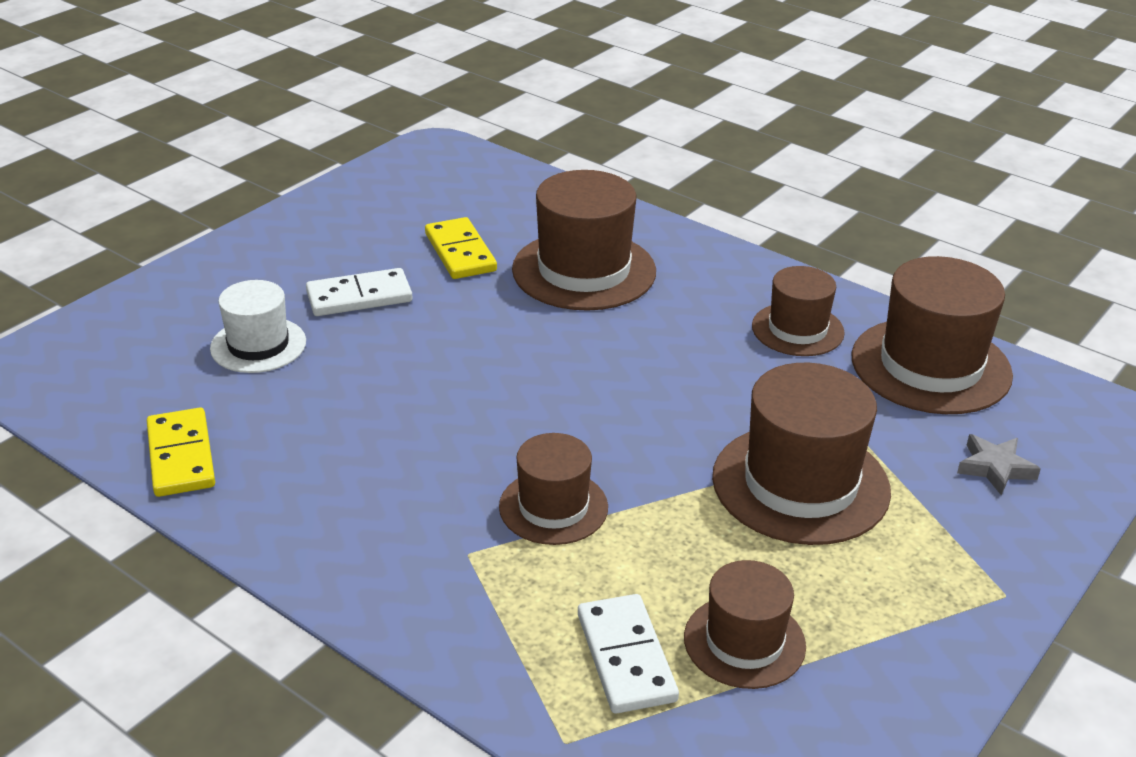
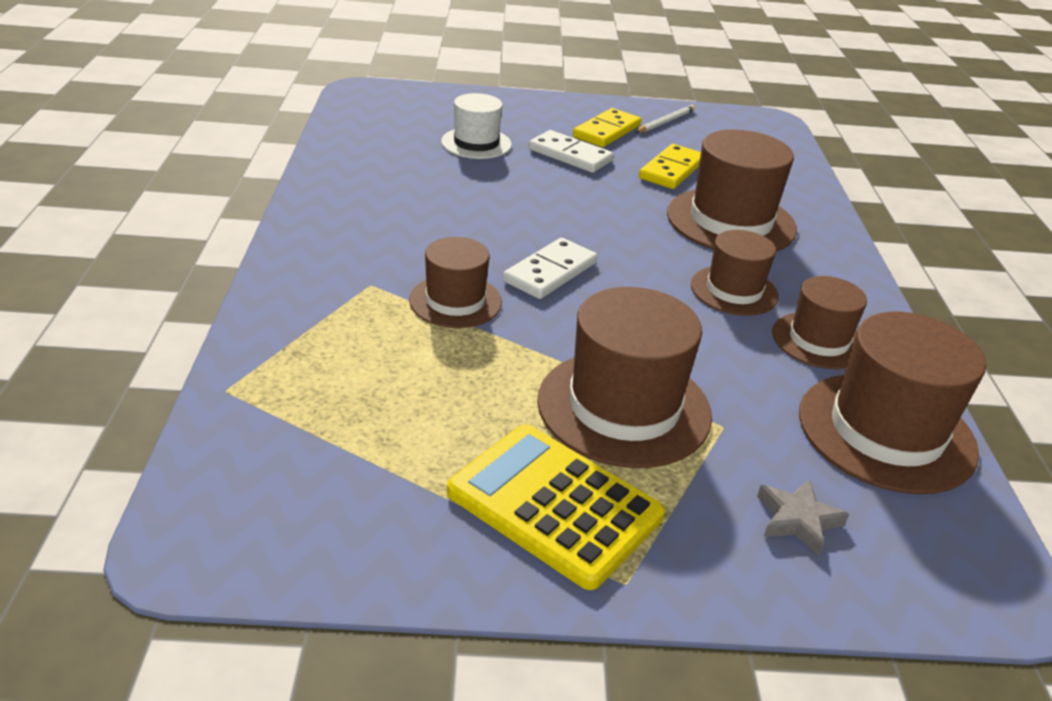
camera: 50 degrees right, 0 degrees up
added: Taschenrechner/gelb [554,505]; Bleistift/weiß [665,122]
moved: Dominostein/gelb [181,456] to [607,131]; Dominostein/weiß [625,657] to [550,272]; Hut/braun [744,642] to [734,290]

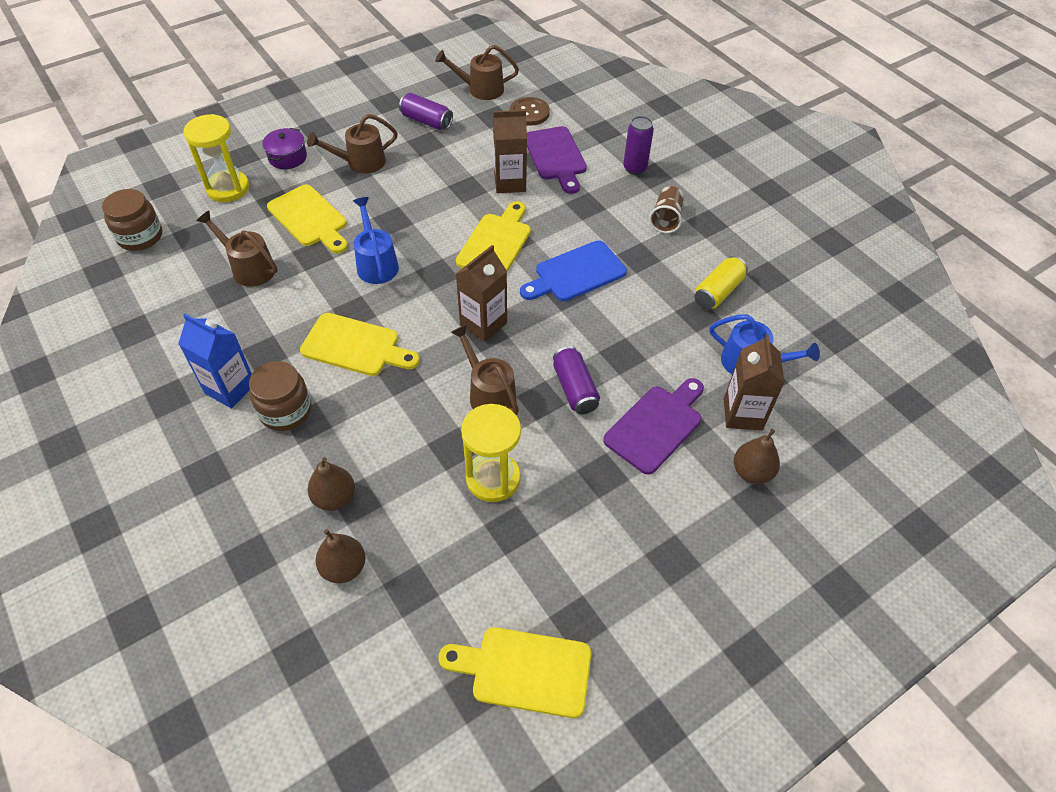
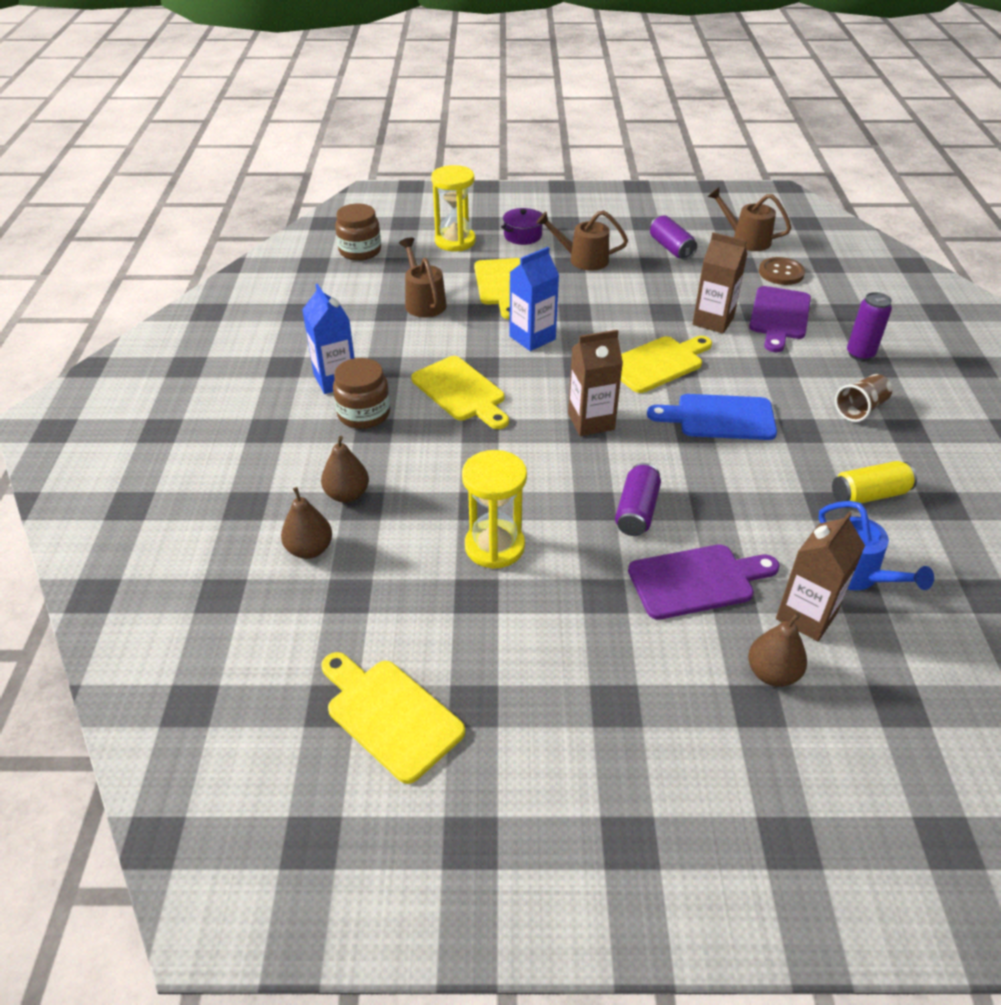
camera: 35 degrees right, 10 degrees down
removed: Gießkanne/braun [488,393]
replaced: Gießkanne/blau [376,263] to Getränkekarton/blau [532,338]

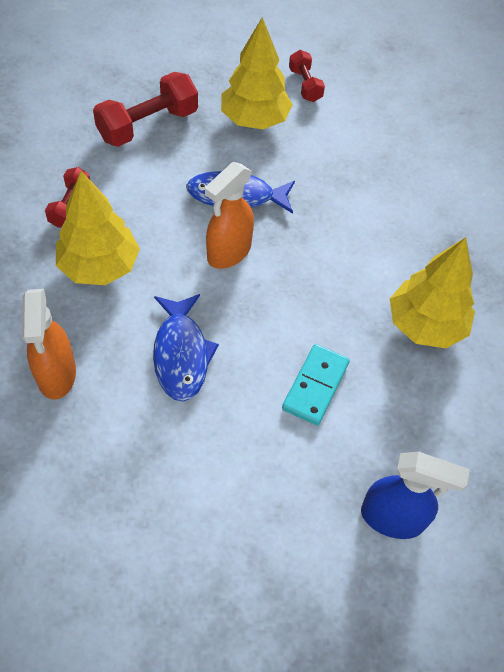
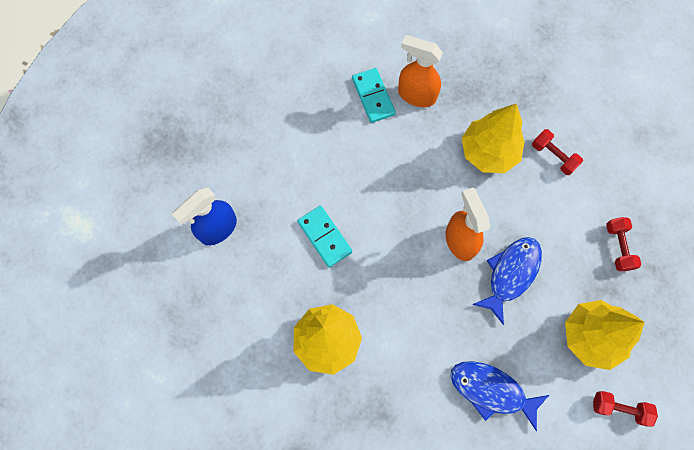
camera: 125 degrees right, 15 degrees up
added: Dominostein/türkis [373,96]
moved: Fisch/blau [181,354] to [491,390]
resized: Hantel/rot [148,125] = [618,247] x0.57

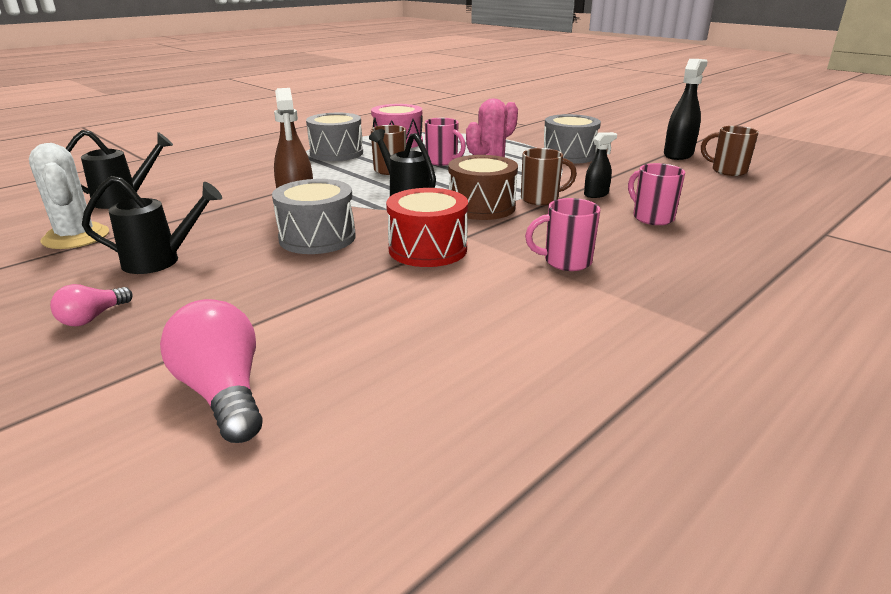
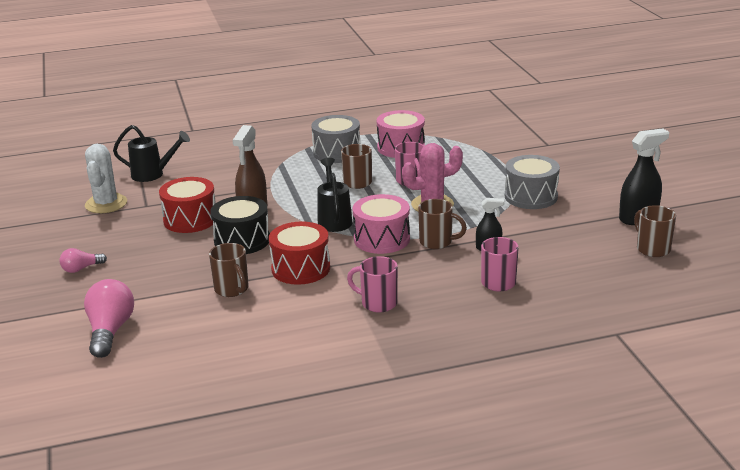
camera: 30 degrees right, 0 degrees up
removed: Gießkanne/schwarz [161,261]
added: Trommel/rot [190,219]; Tasse/braun [232,289]
recoloured: Trommel/grau [317,238] to Trommel/schwarz [242,240]; Trommel/braun [481,207] to Trommel/rosa [382,239]

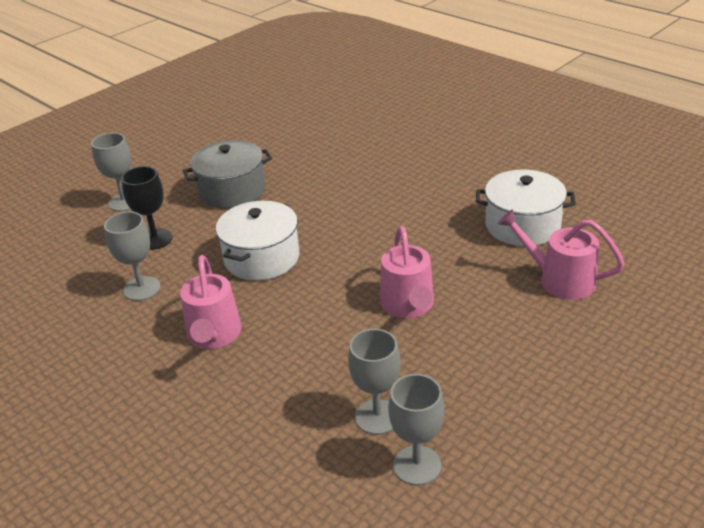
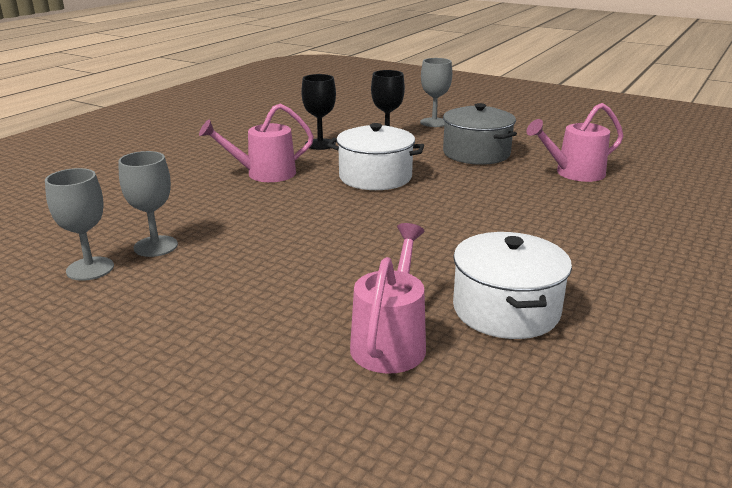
camera: 75 degrees right, 10 degrees down
moved: Gießkanne/rosa [408,306] to [574,173]
recoloured: Kelch/grau [141,288] to Kelch/schwarz [320,144]

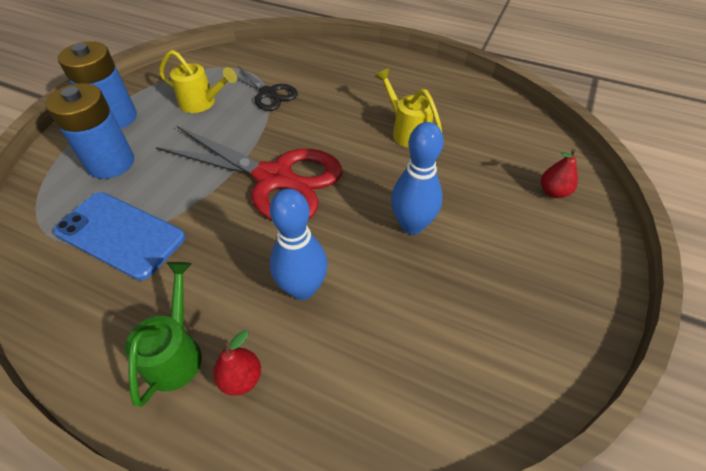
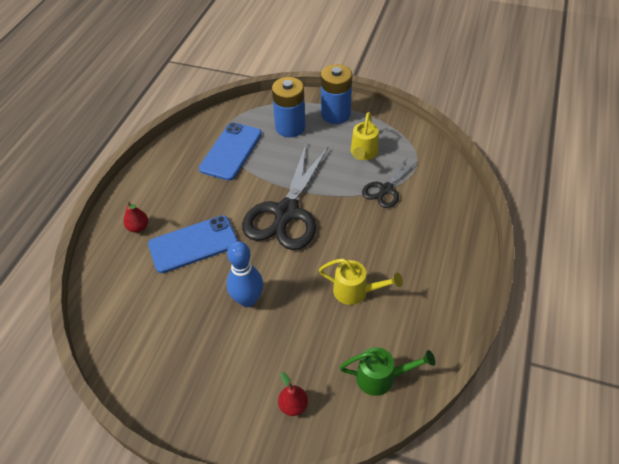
camera: 85 degrees right, 0 degrees up
moved: Gießkanne/grün [176,353] to [381,377]
replaced: Bowlingkegel/blau [303,288] to Handy/blau [193,244]
recoloured: Schere/rot [274,178] to Schere/schwarz [286,212]
turned: Gießkanne/gelb [407,131] = [355,291] 60 degrees clockwise

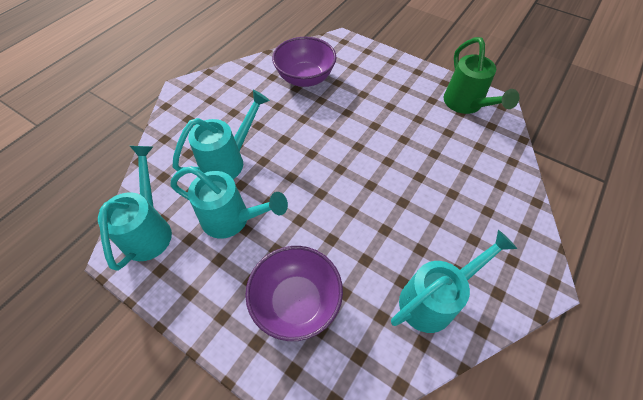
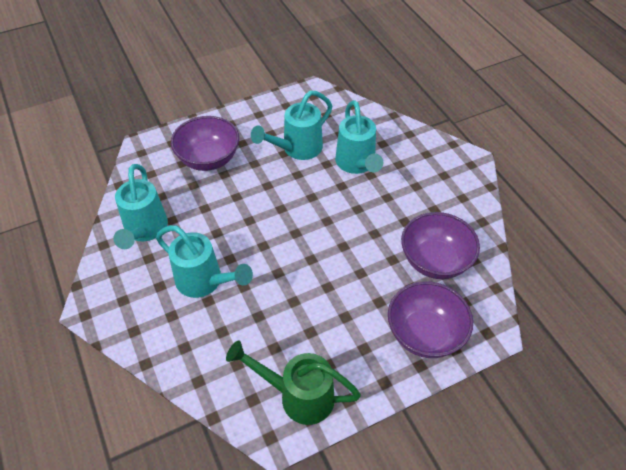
camera: 120 degrees right, 5 degrees down
added: Schüssel/lila [425,334]
moved: Gießkanne/türkis [149,229] to [205,282]

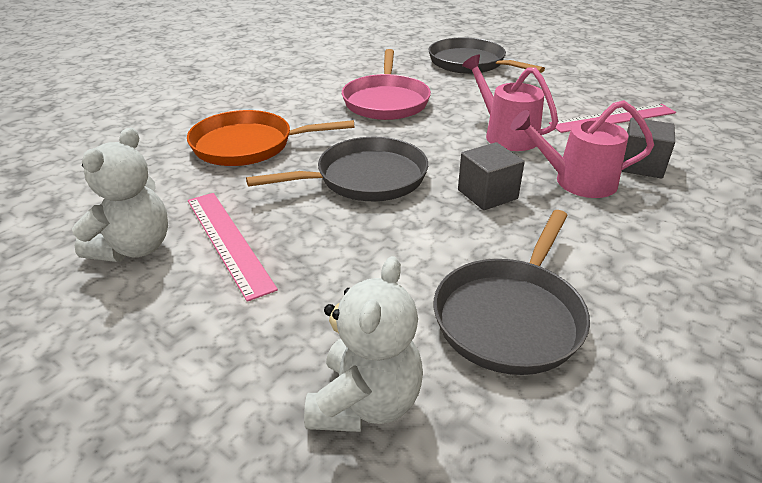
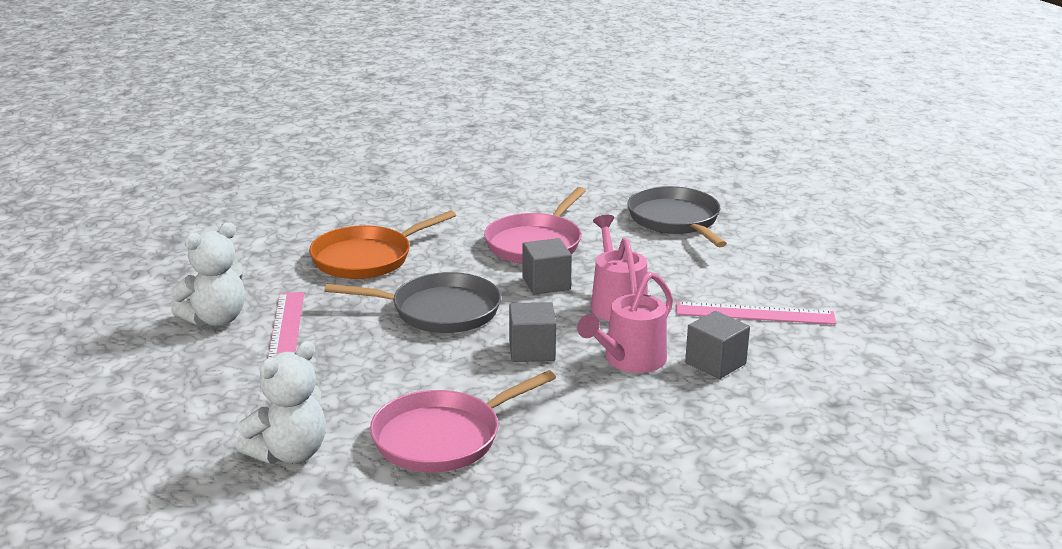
camera: 25 degrees right, 10 degrees down
added: Kubus/grau [546,283]
recoloured: Pfanne/grau [511,317] to Pfanne/rosa [442,438]
turned: Pfanne/orange [248,145] = [366,258] 60 degrees counterclockwise; Gießkanne/rosa [576,181] = [629,361] 75 degrees counterclockwise

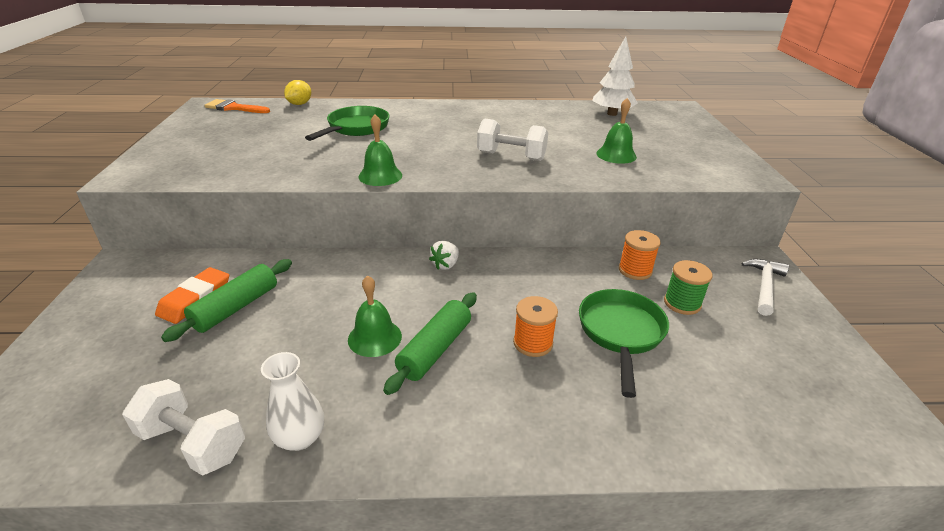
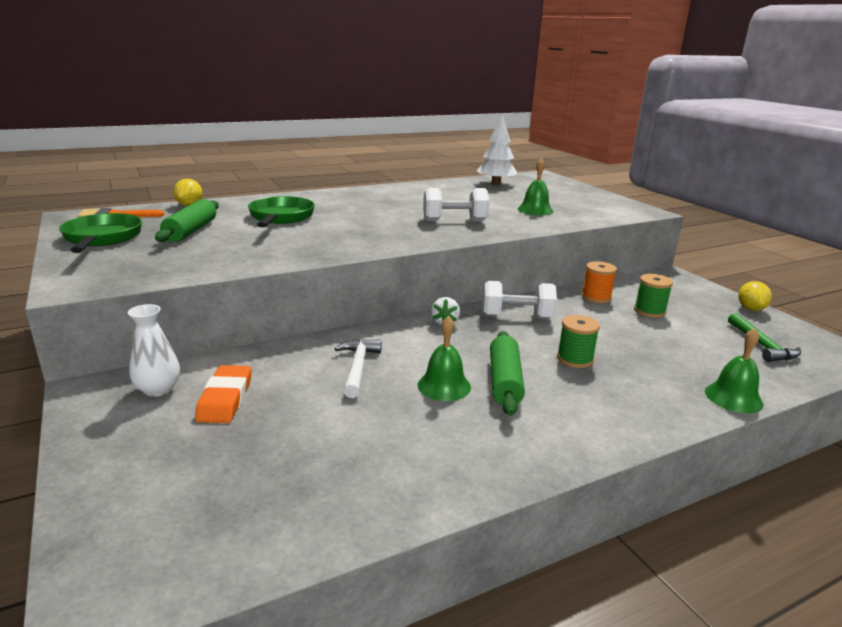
camera: 25 degrees left, 10 degrees down
added: Hammer/grün [761,345]; Zitrone/gelb [750,309]
moved: Hantel/weiß [193,443] to [516,317]; Nudelholz/grün [236,307] to [191,231]; Vase/weiß [300,437] to [158,389]; Glocke/grün [380,176] to [733,397]; Pfanne/grün [620,333] to [102,238]; Hammer/weiß [764,286] to [358,367]
recoloured: Garnrolle/orange [533,343] to Garnrolle/grün [575,359]

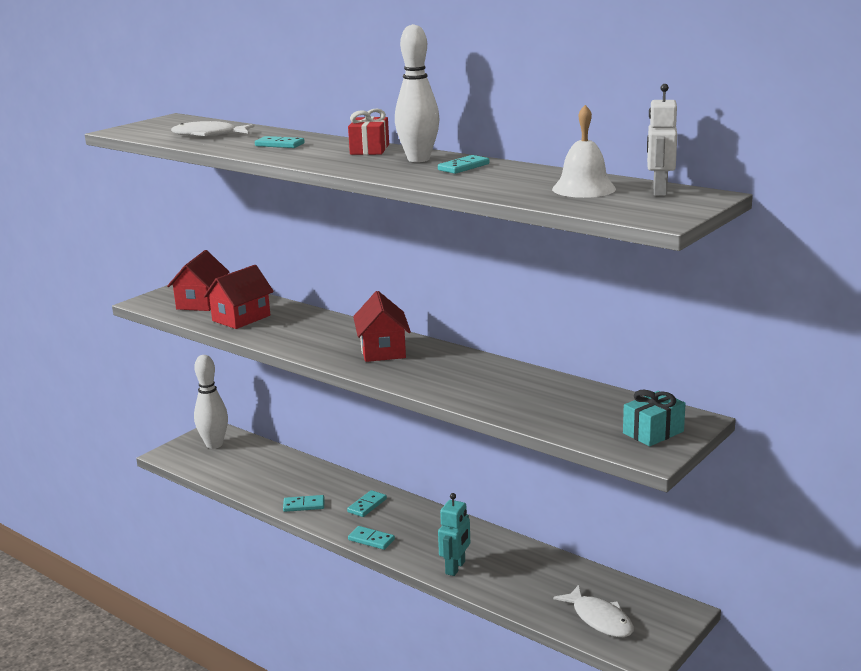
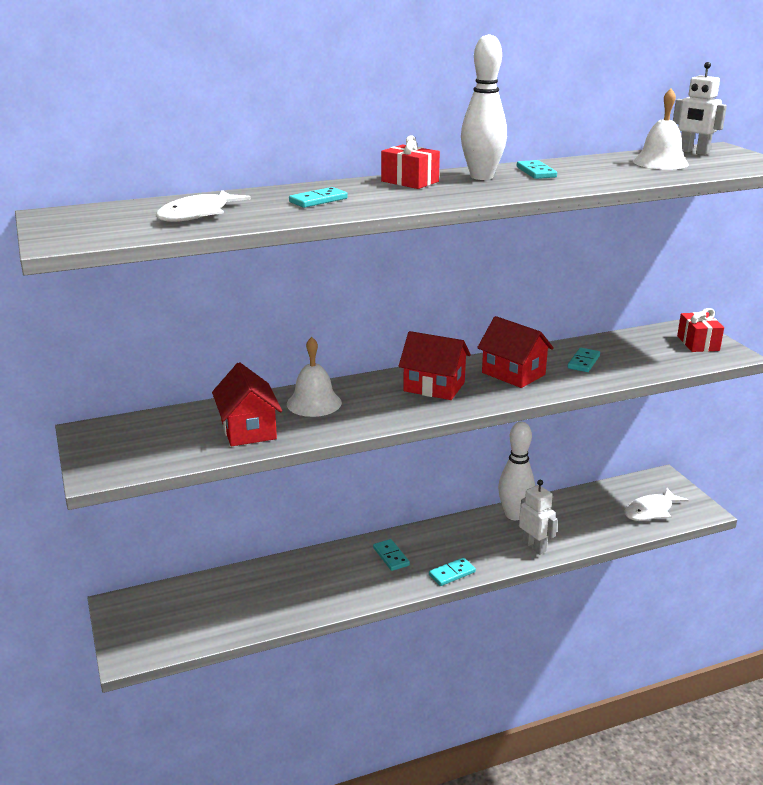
camera: 60 degrees left, 5 degrees up
added: Glocke/weiß [314,403]
moved: Haus/rot [201,302] to [513,374]; Bowlingkegel/weiß [214,444] to [514,515]; Dominostein/türkis [304,505] to [583,362]
recoloured: Roboter/türkis [455,568] to Roboter/weiß [534,546]; Geschenk/türkis [653,432] to Geschenk/rot [698,343]
turned: Fisch/weiß [599,619] = [651,511] 150 degrees clockwise

